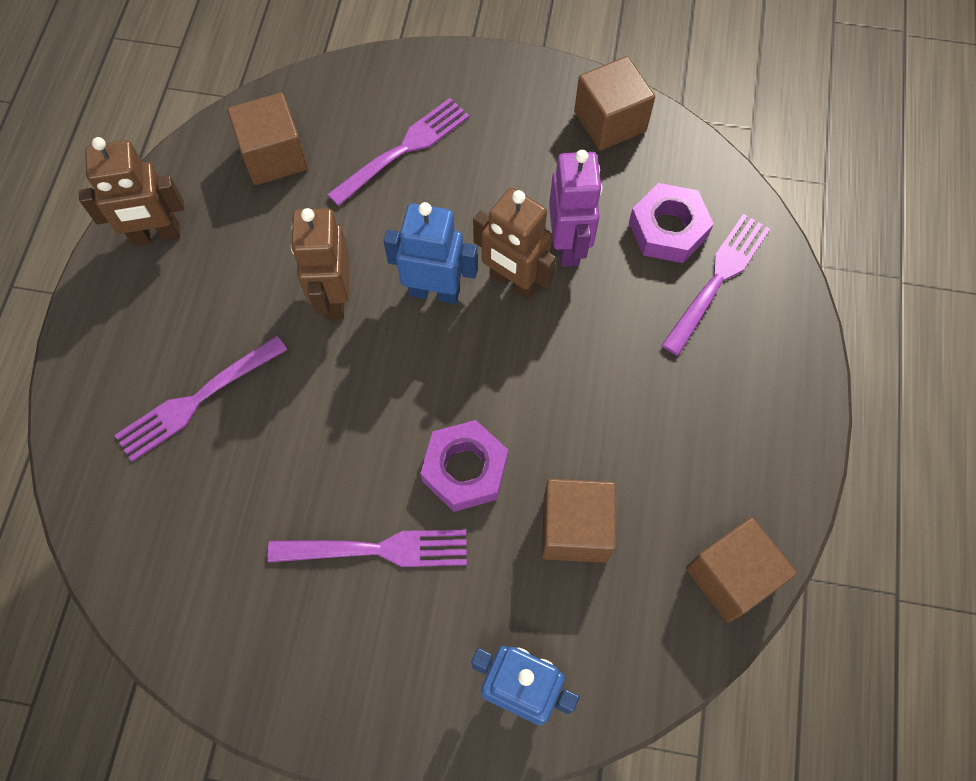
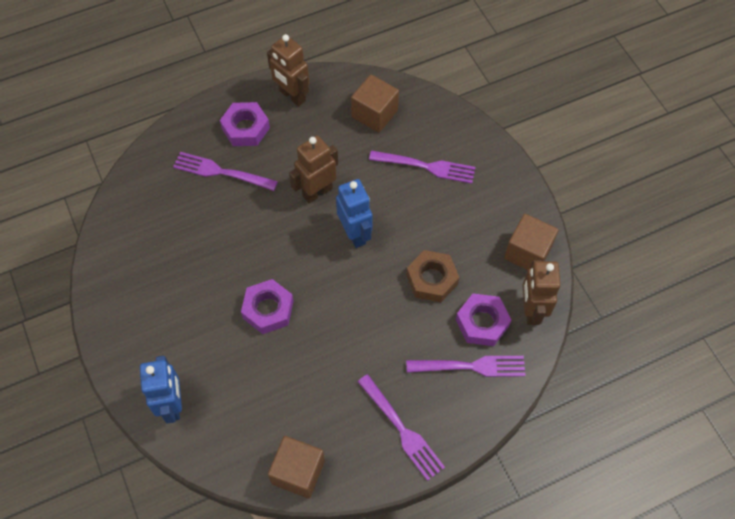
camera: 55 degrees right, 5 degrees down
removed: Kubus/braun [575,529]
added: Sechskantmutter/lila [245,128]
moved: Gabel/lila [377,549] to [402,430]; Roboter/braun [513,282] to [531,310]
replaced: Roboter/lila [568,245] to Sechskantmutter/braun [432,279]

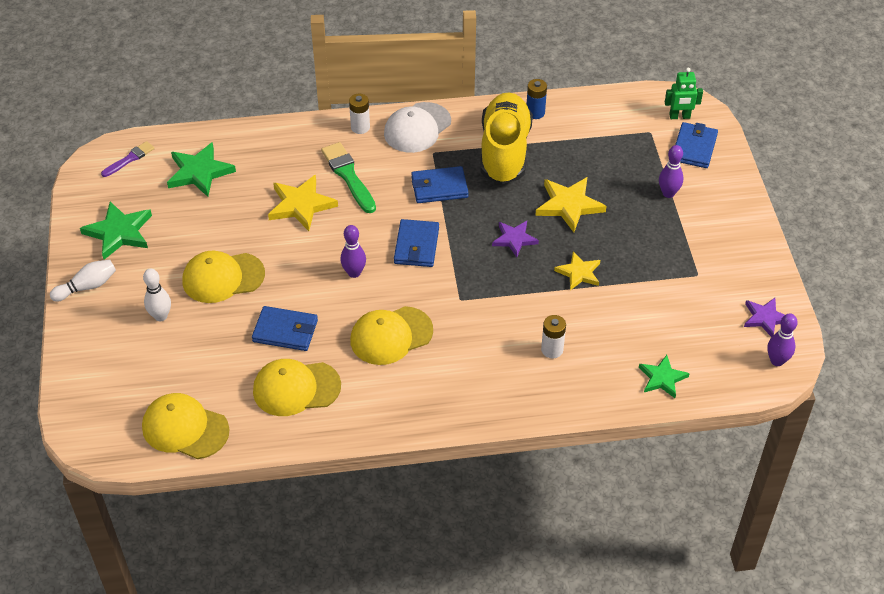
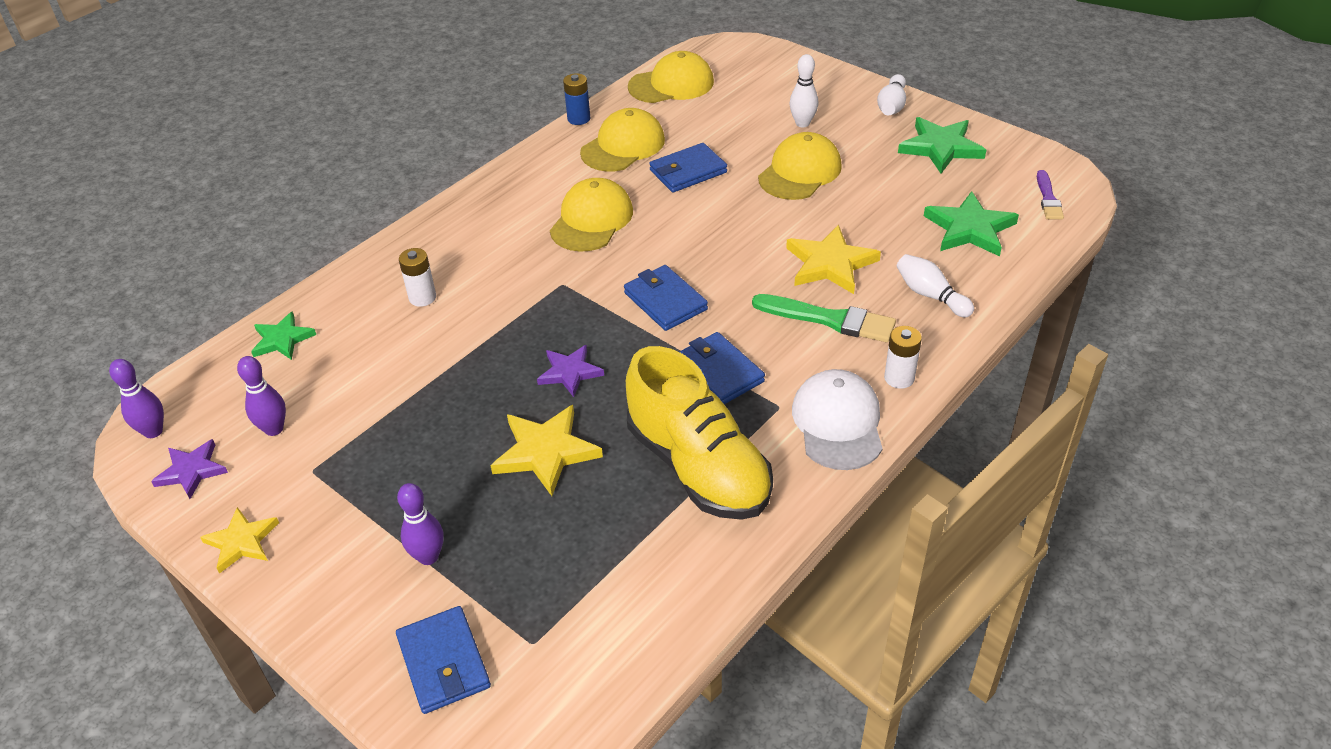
camera: 140 degrees right, 5 degrees down
removed: Roboter/grün [679,116]
added: Bowlingkegel/weiß [930,295]
moved: Bowlingkegel/lila [354,273] to [274,429]; Batterie/blau [535,113] to [579,119]; Stern/gelb [579,273] to [241,542]
turned: Geldbörse/blau [439,187] = [719,372] 75 degrees counterclockwise

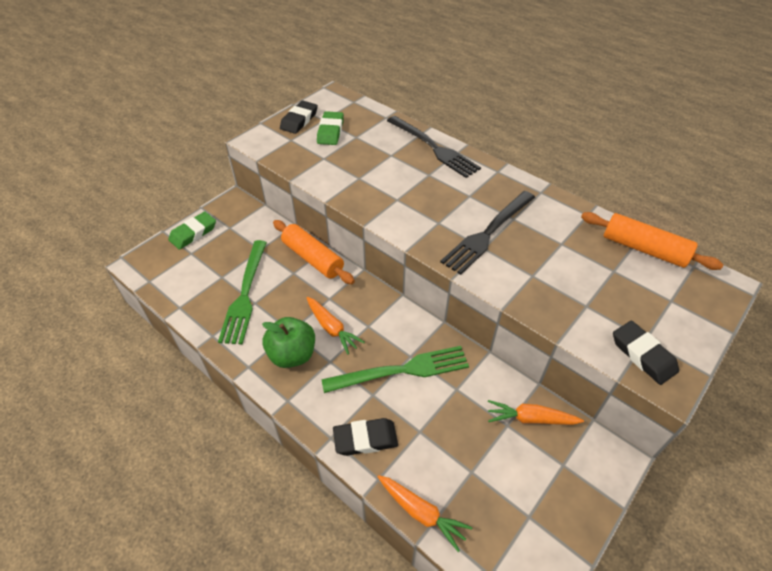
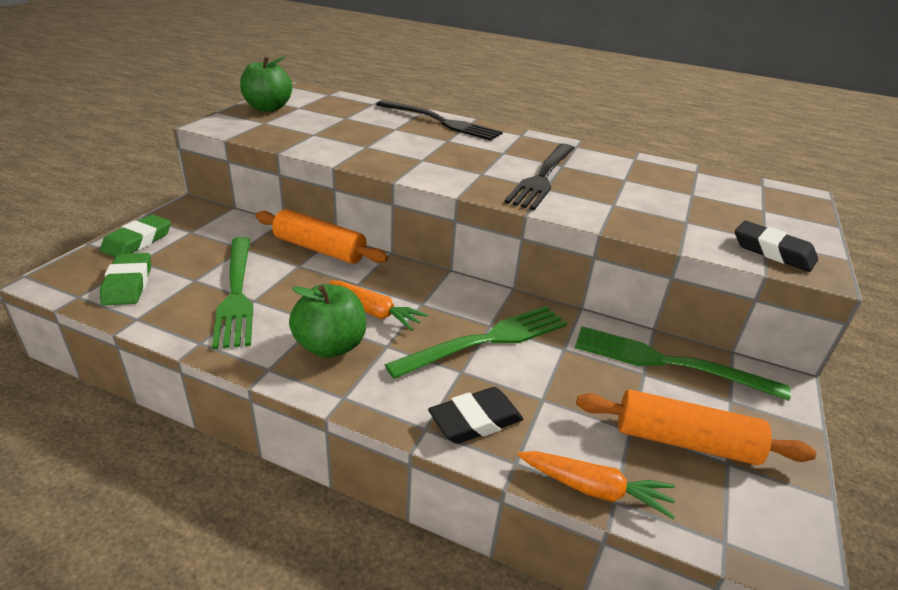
camera: 20 degrees left, 15 degrees down
moved: Radiergummi/grün [330,131] to [128,284]; Nudelholz/orange [644,249] to [684,441]
replaced: Radiergummi/schwarz [299,120] to Apfel/grün [268,108]; Karotte/orange [530,419] to Gabel/grün [666,362]

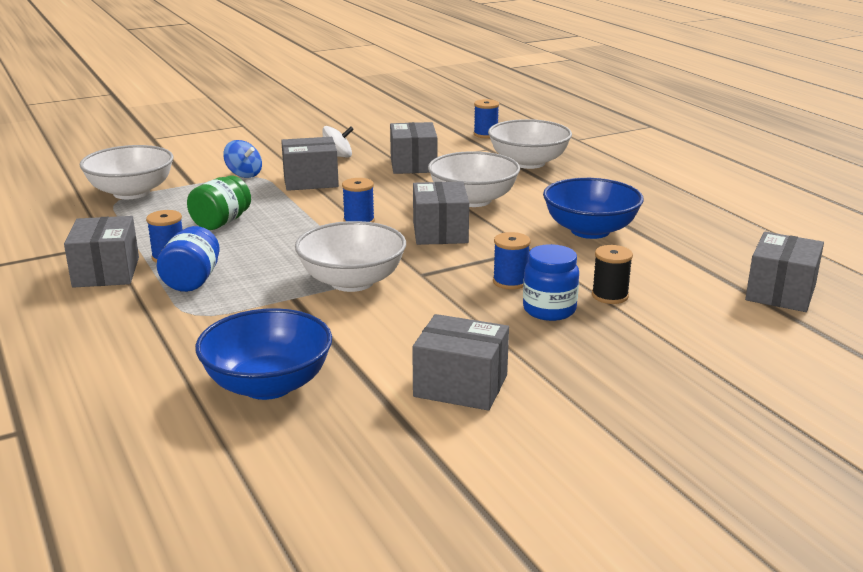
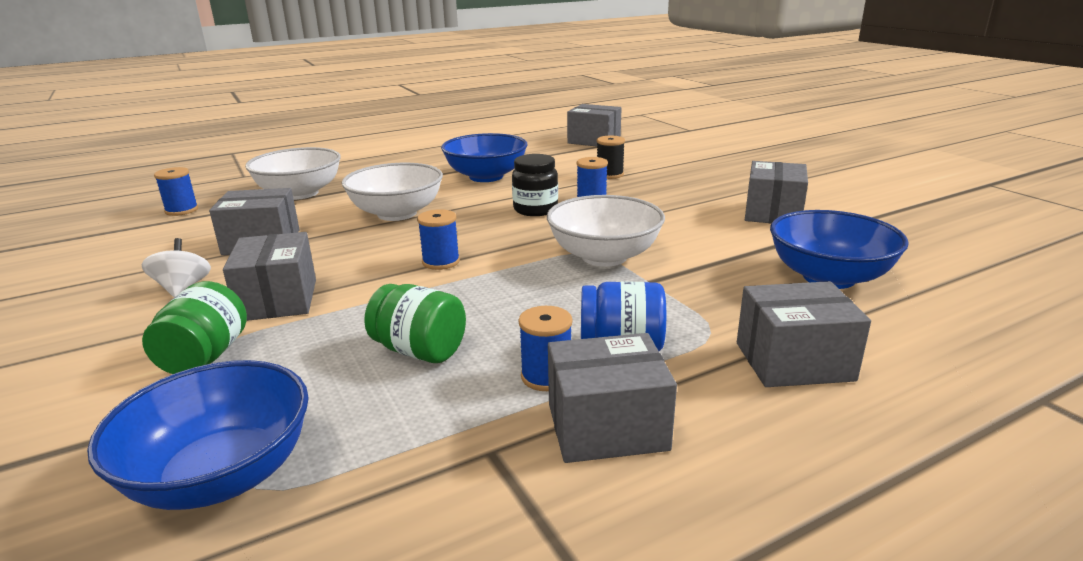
camera: 90 degrees left, 0 degrees up
removed: Einmachglas/blau [549,310]
added: Einmachglas/schwarz [535,209]
moved: Schachtel/grau [440,232] to [794,361]
replaced: Kreisel/blau [244,174] to Einmachglas/grün [205,357]
recoloured: Schüssel/weiß [131,192] to Schüssel/blau [221,475]

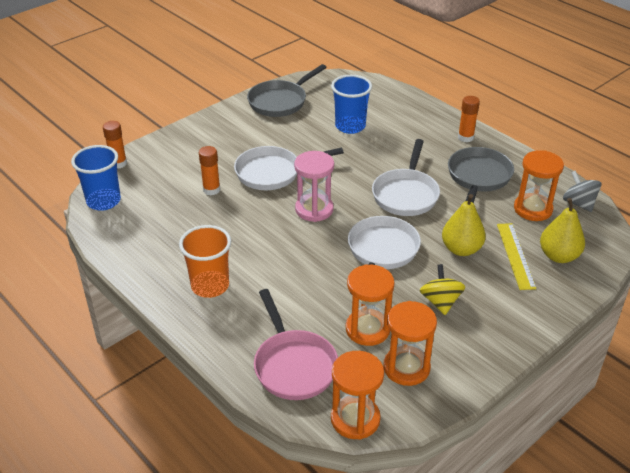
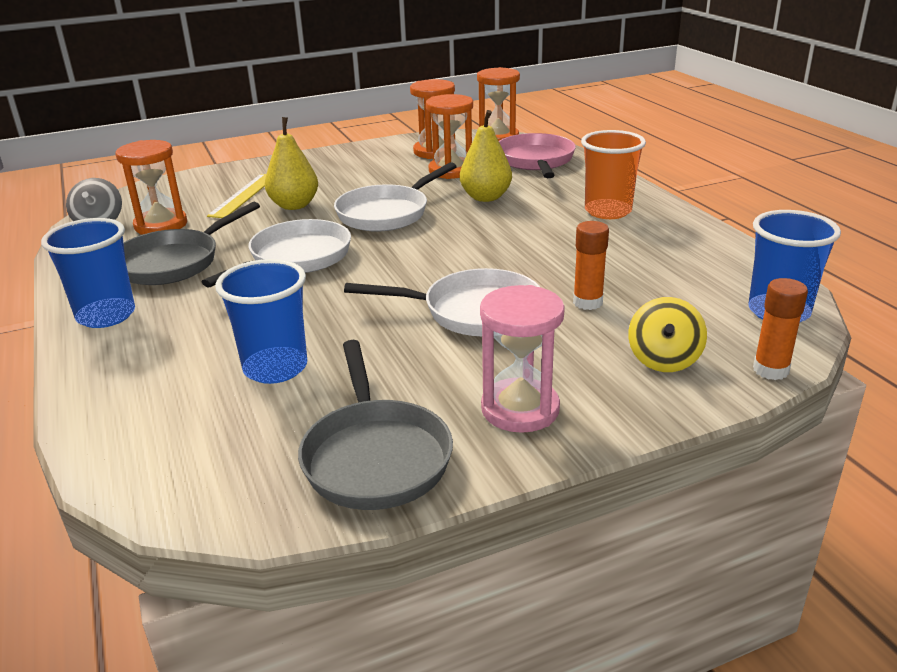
camera: 160 degrees left, 10 degrees down
moved: Sanduhr/rosa [314,209] to [520,409]; Kreisel/gelb [440,302] to [664,360]; Birne/gelb [558,256] to [485,197]
replaced: Klebestift/orange [465,137] to Becher/blau [106,315]
turned: Pfanne/grau [280,101] = [375,456] 105 degrees clockwise

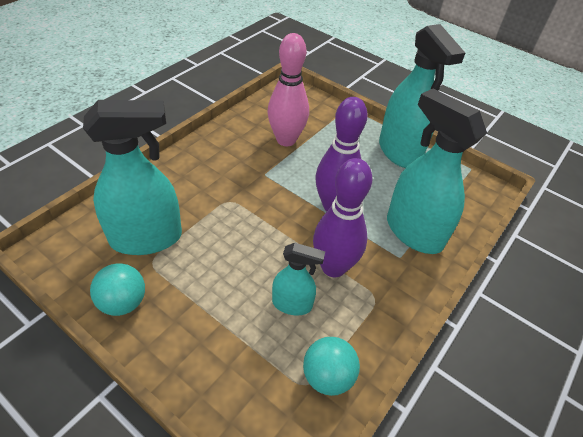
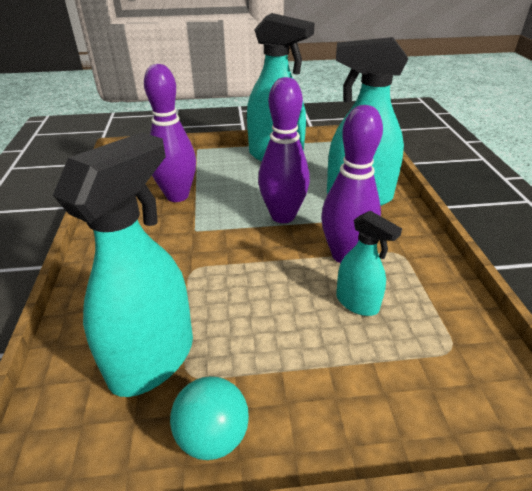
camera: 40 degrees left, 10 degrees down
removed: Ball/türkis [327,376]
recoloured: Bowlingkegel/rosa [286,140] to Bowlingkegel/lila [177,196]
turned: Sprühflasche/türkis [292,304] = [357,303] 75 degrees clockwise

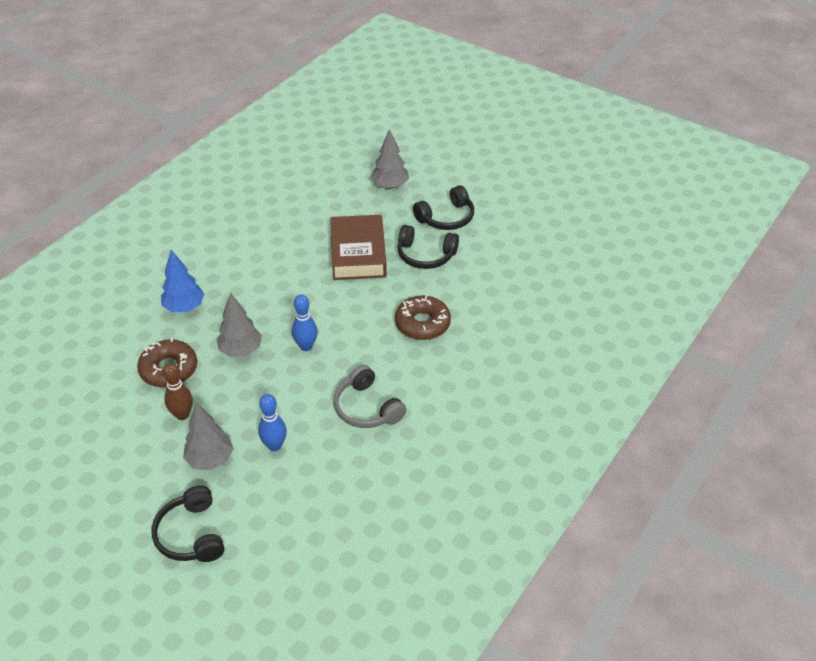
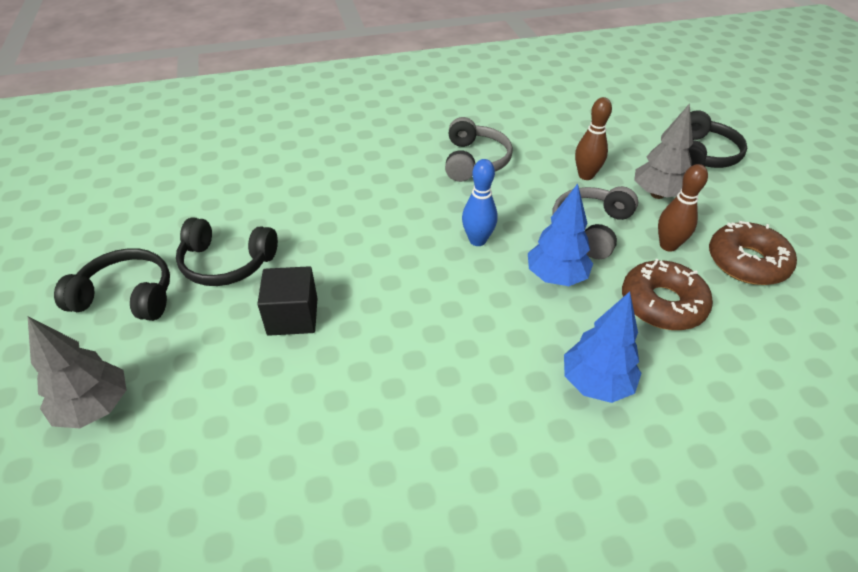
camera: 140 degrees left, 0 degrees up
added: Kopfhörer/grau [591,228]
moved: Donut/braun [422,324] to [747,262]
replaced: Buch/braun [358,253] to Kubus/schwarz [292,316]
recoloured: Baum/grau [241,350] to Baum/blau [556,277]; Bowlingkegel/blau [274,446] to Bowlingkegel/braun [586,175]
turned: Kopfhörer/schwarz [425,255] = [226,263] 135 degrees clockwise

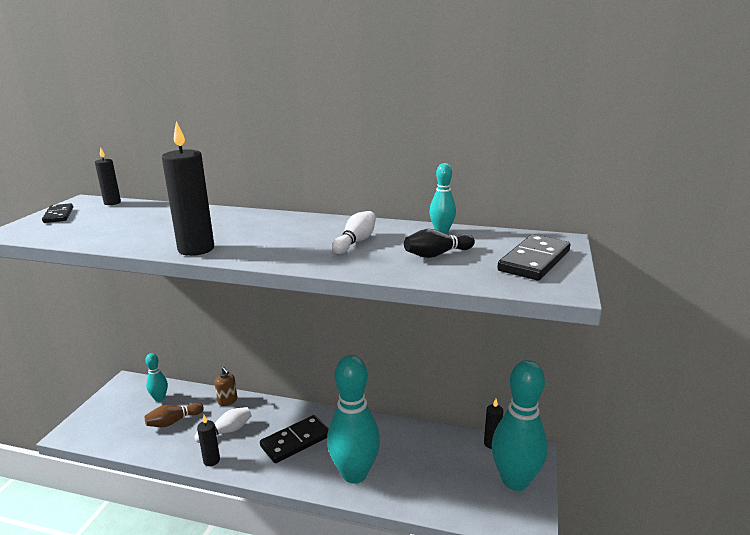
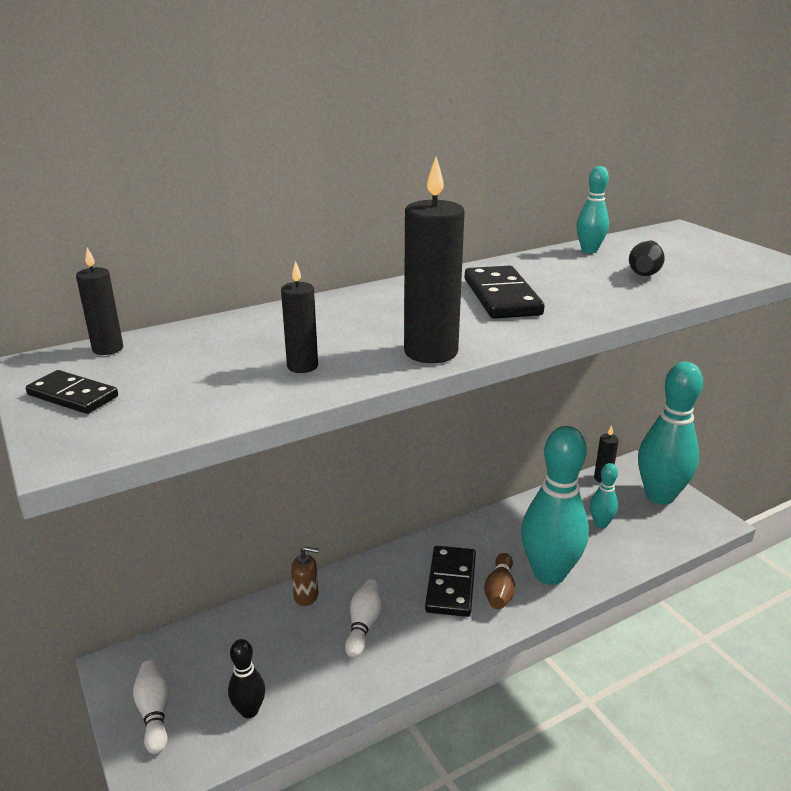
camera: 45 degrees left, 5 degrees up
added: Bowlingkegel/schwarz [249,710]
moved: Bowlingkegel/türkis [159,398] to [600,524]; Bowlingkegel/braun [173,421] to [499,591]; Kerze/schwarz [211,460] to [302,366]; Bowlingkegel/weiß [355,242] to [155,712]; Dominostein/schwarz [534,261] to [501,297]

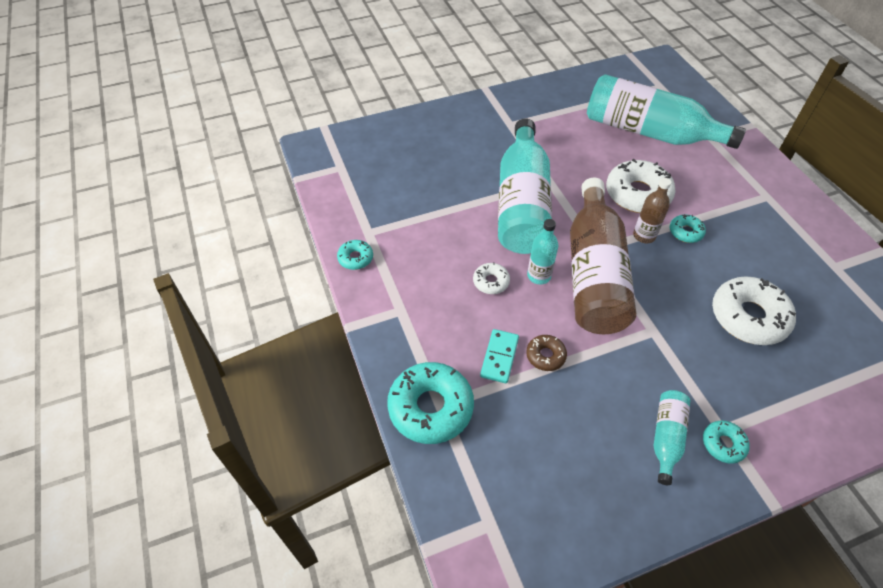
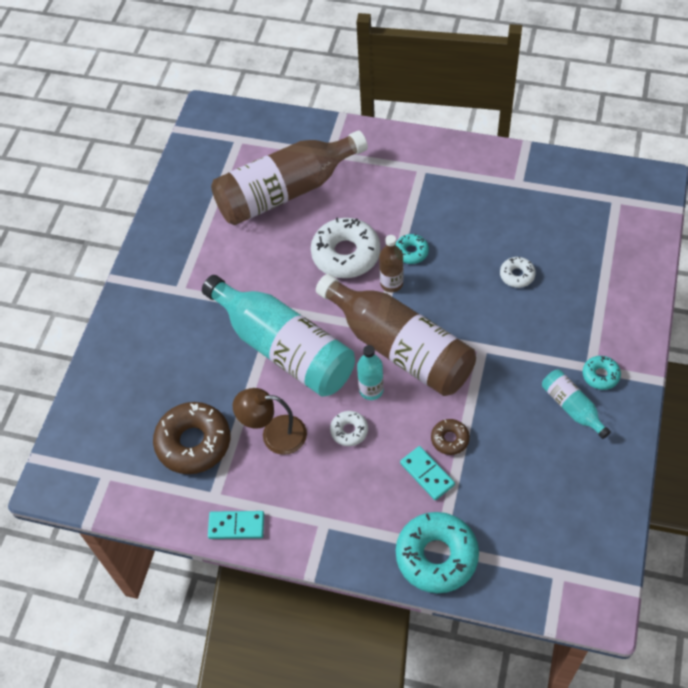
camera: 50 degrees left, 5 degrees up
added: Donut/braun [193,443]; Lampe/braun [274,435]
replaced: Donut/türkis [355,258] to Dominostein/türkis [236,526]
recoloured: Flasche/türkis [649,132] to Flasche/braun [286,191]
resized: Donut/weiß [748,317] = [517,275] x0.50

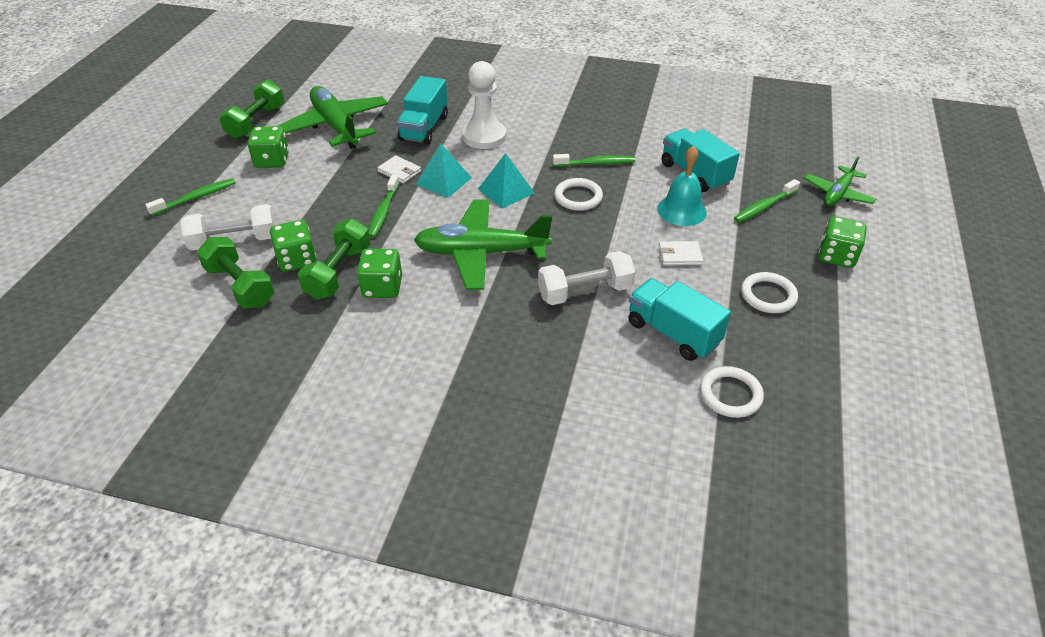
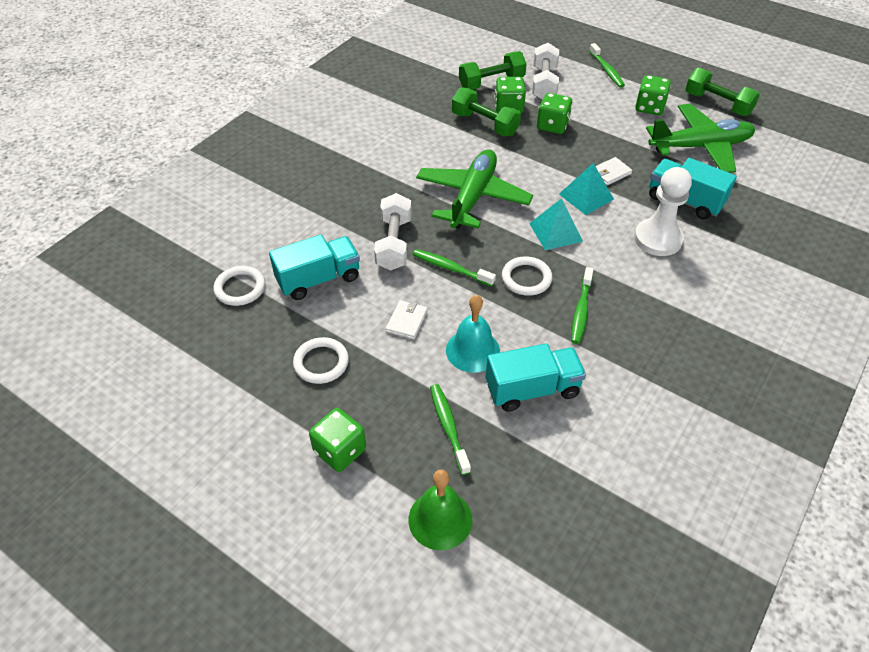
camera: 110 degrees right, 5 degrees up
moved: Spielwürfel/grün [382,287] to [552,126]; Zahnbürste/grün [383,212] to [451,268]
replaced: Flugzeug/grün [837,194] to Glocke/grün [440,519]

